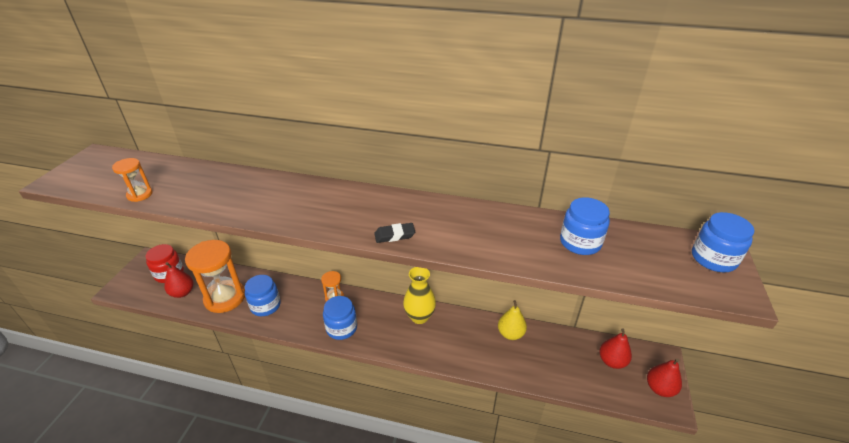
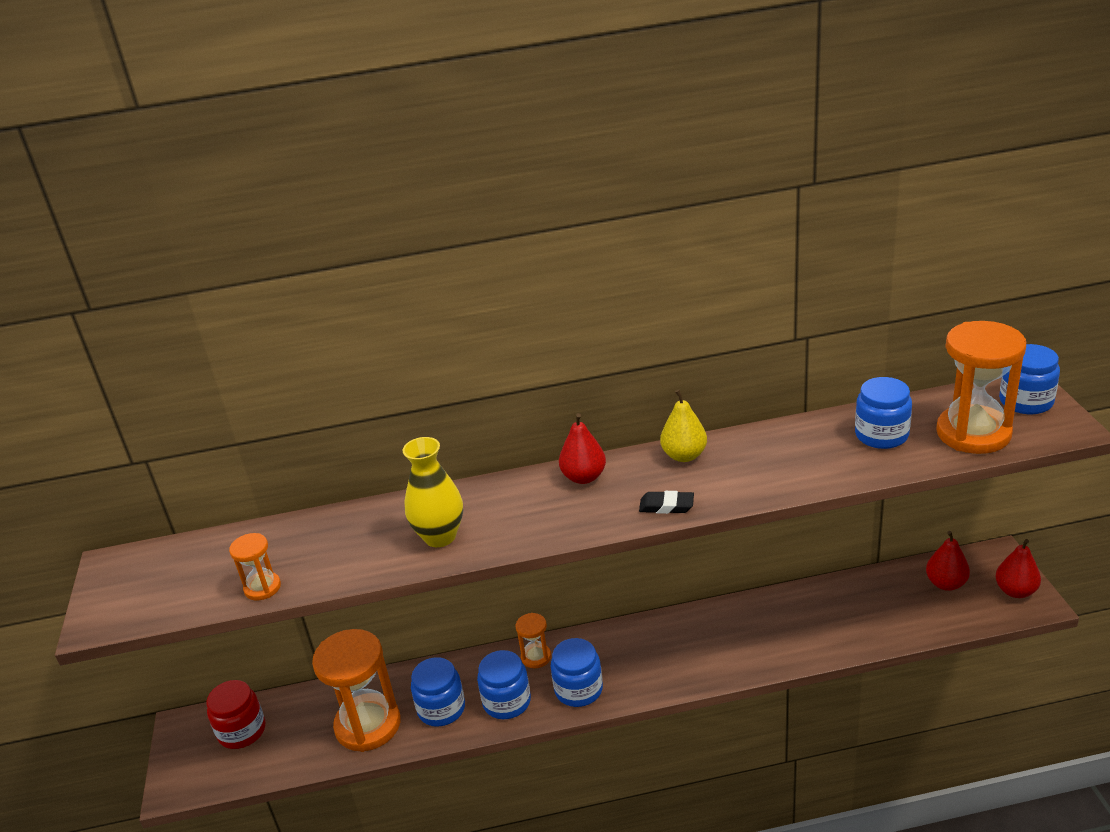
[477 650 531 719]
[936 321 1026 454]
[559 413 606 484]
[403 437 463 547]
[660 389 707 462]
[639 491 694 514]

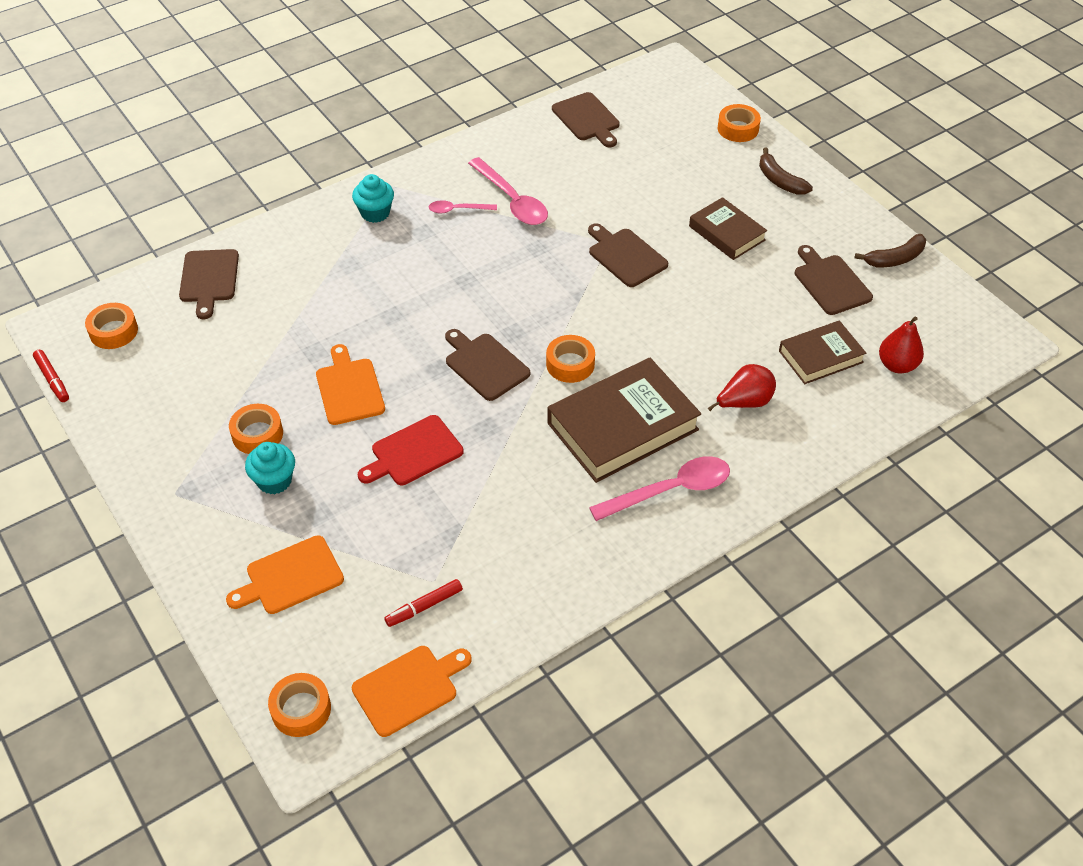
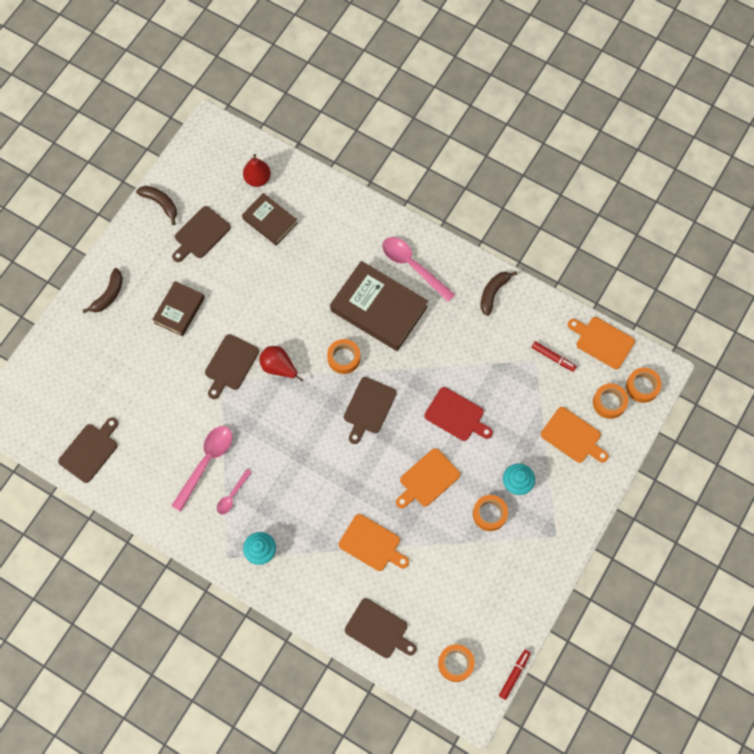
[339 514 409 571]
[480 271 518 316]
[259 346 303 382]
[593 383 628 419]
[345 598 417 658]
[217 469 252 514]

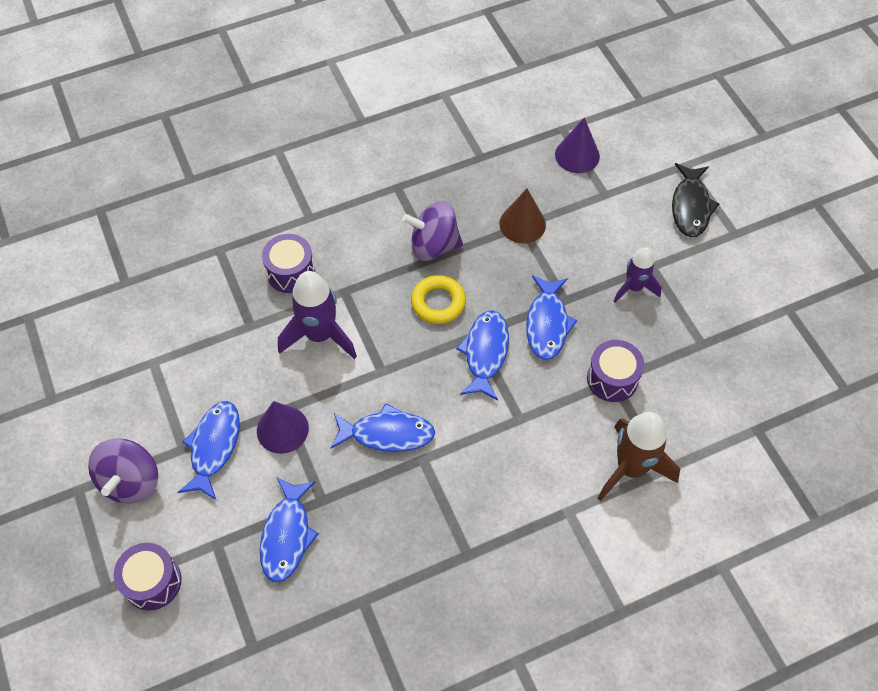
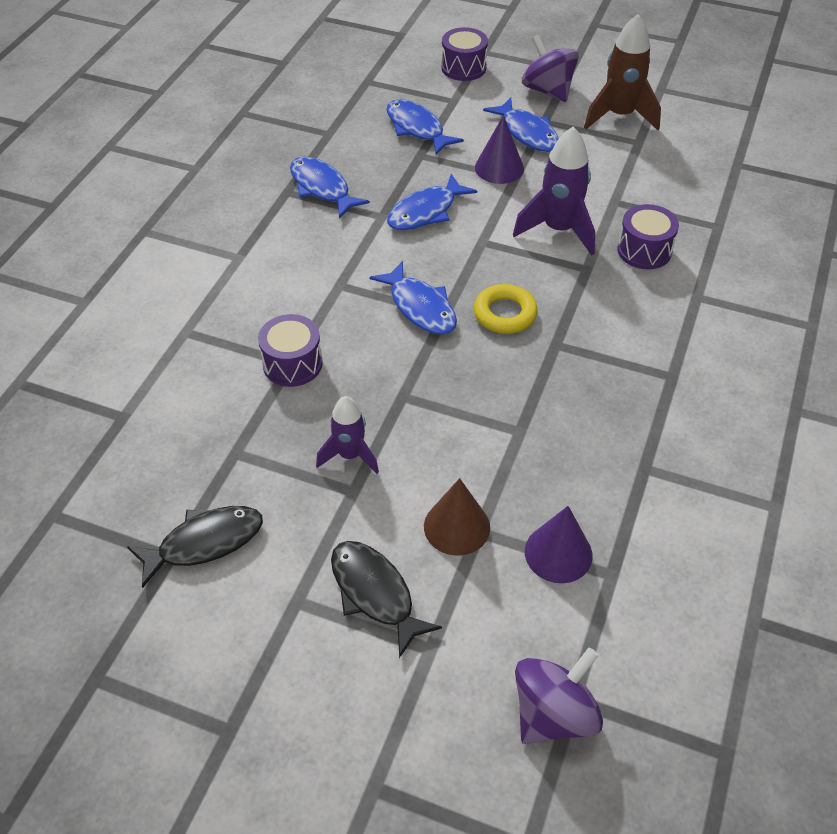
[127 506 263 588]
[515 647 603 744]
[424 478 490 556]
[290 157 370 218]
[584 14 661 130]

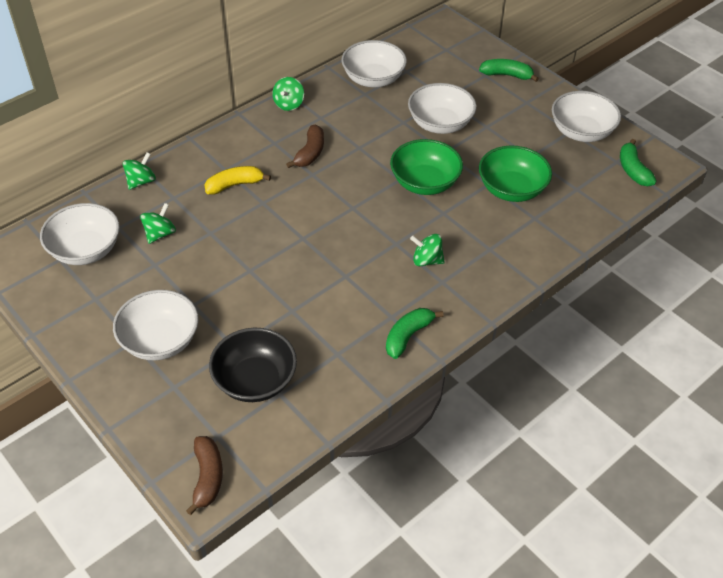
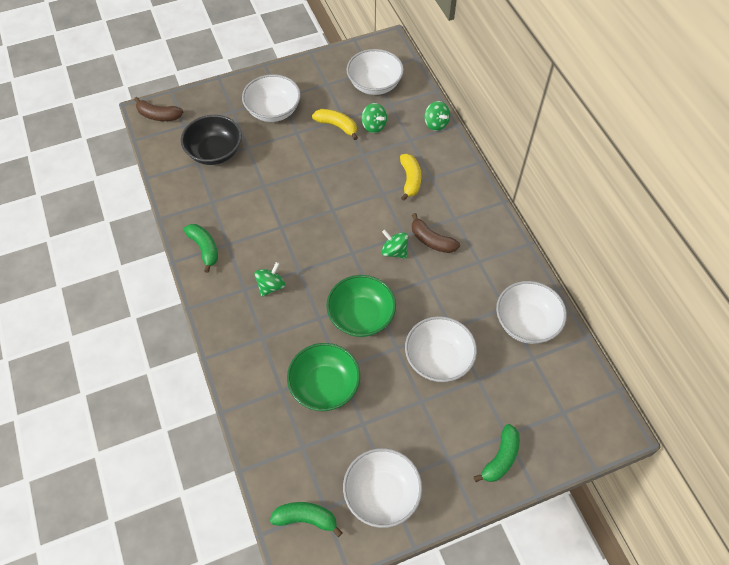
[312 109 358 140]
[382 230 408 259]

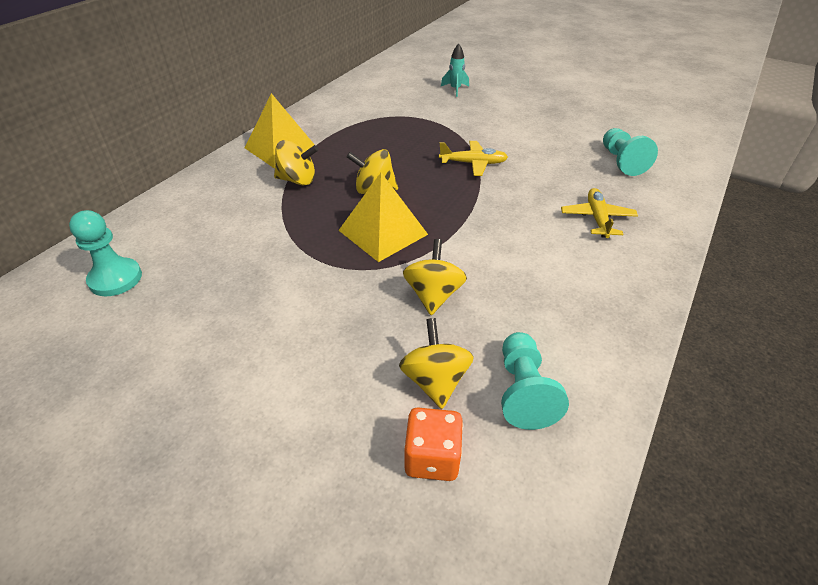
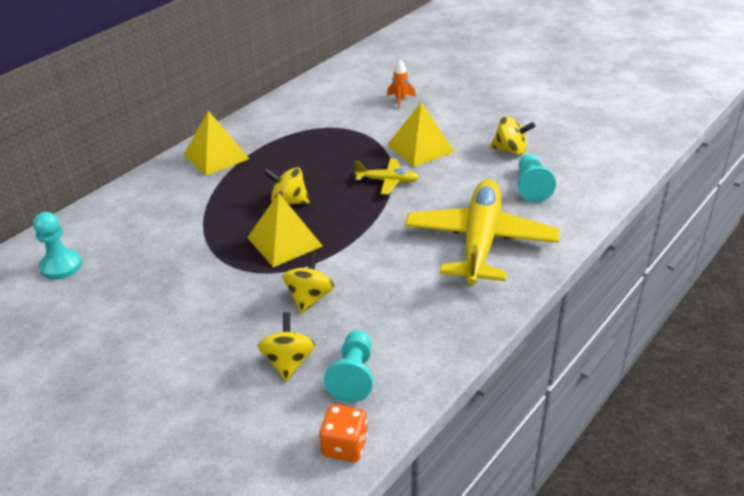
[387 102 454 167]
[491 116 535 155]
[319 404 368 462]
[387 59 416 108]
[405 179 560 285]

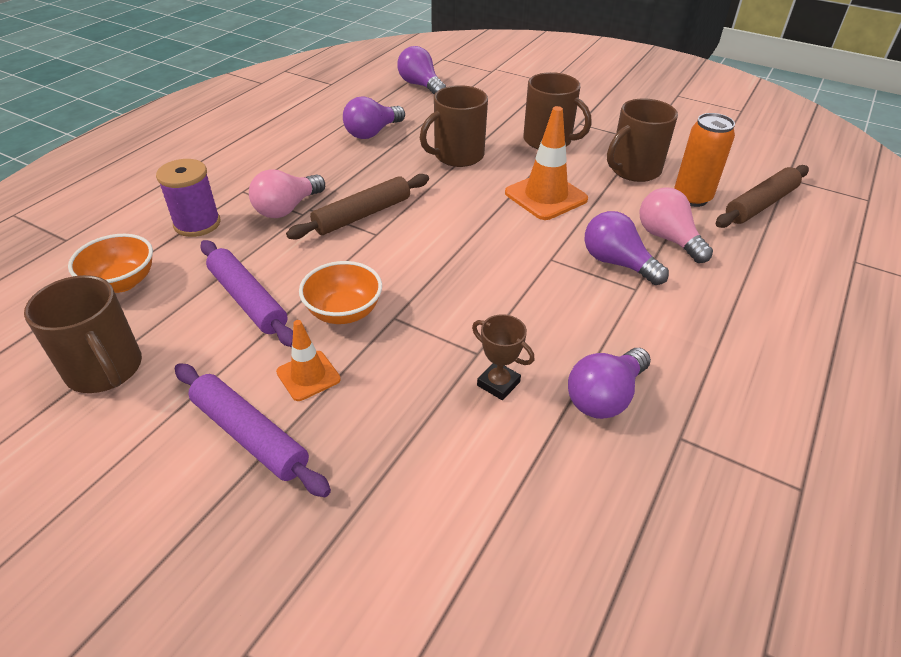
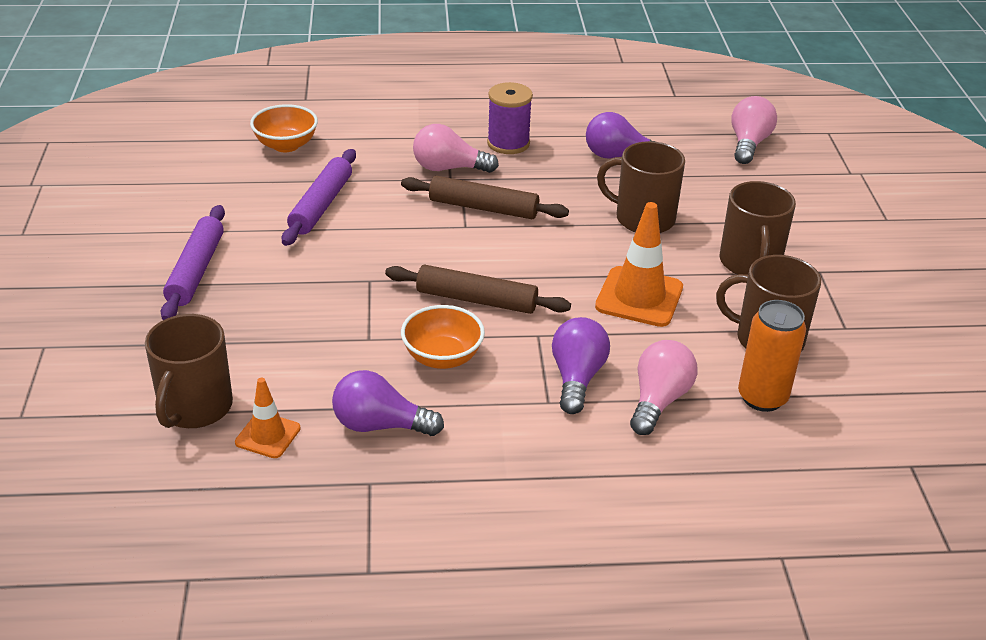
[472 314 534 400] (first image)
[145 314 233 428]
[487 82 533 154]
[235 378 301 458]
[401 305 485 369]
[385 265 571 314]
[731 96 777 164]

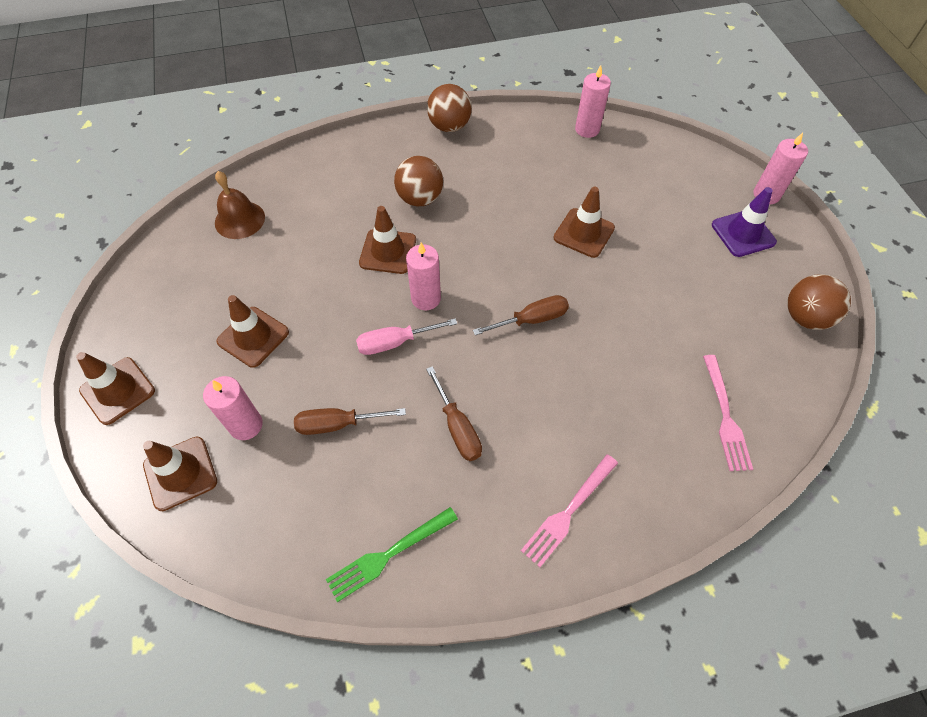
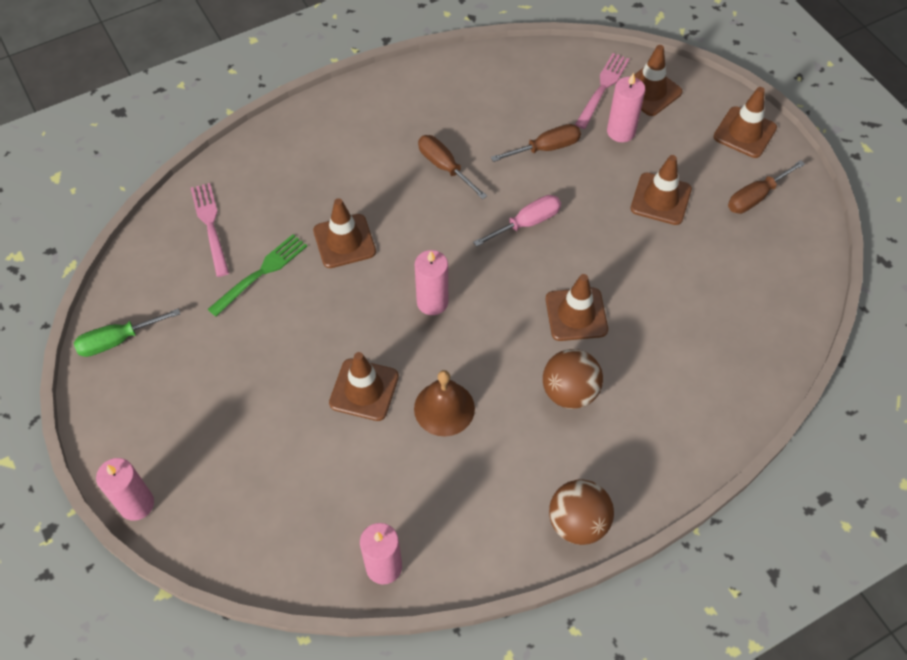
[712 187 777 257] (first image)
[313 198 376 268]
[414 370 475 436]
[208 234 307 317]
[415 250 448 315]
[728 160 805 214]
[575 53 630 129]
[74 309 180 357]

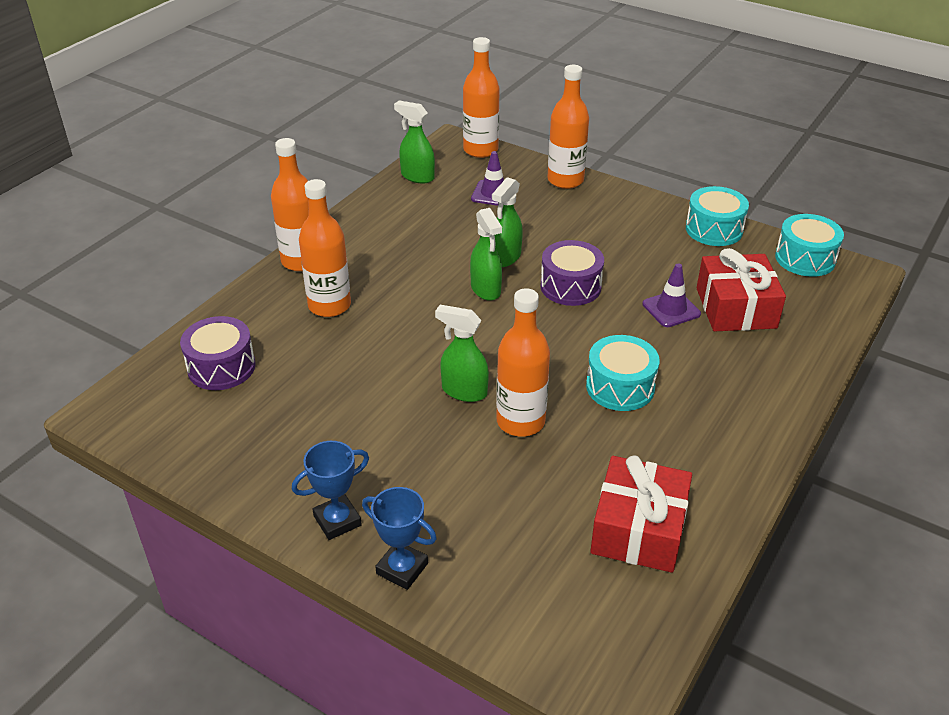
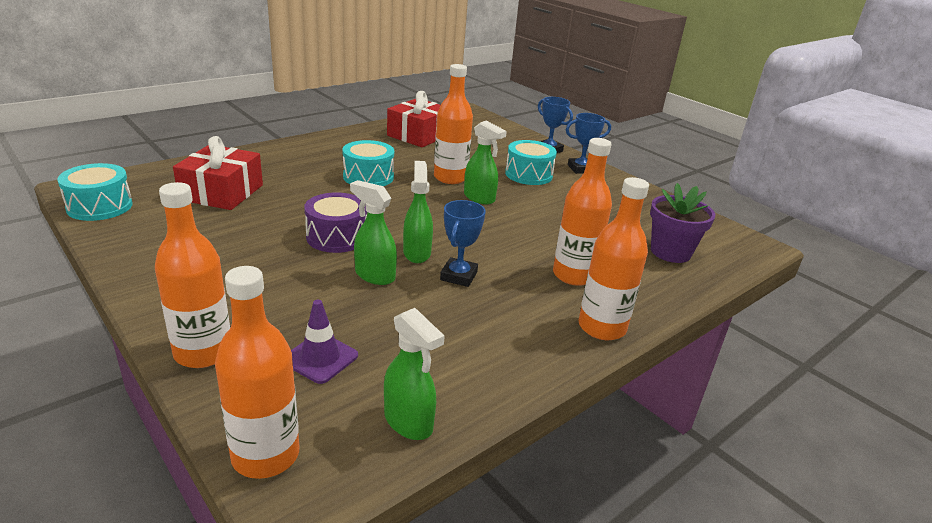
[642 264 701 327] (first image)
[440 200 486 287]
[505 140 557 185]
[650 183 715 263]
[350 180 397 285]

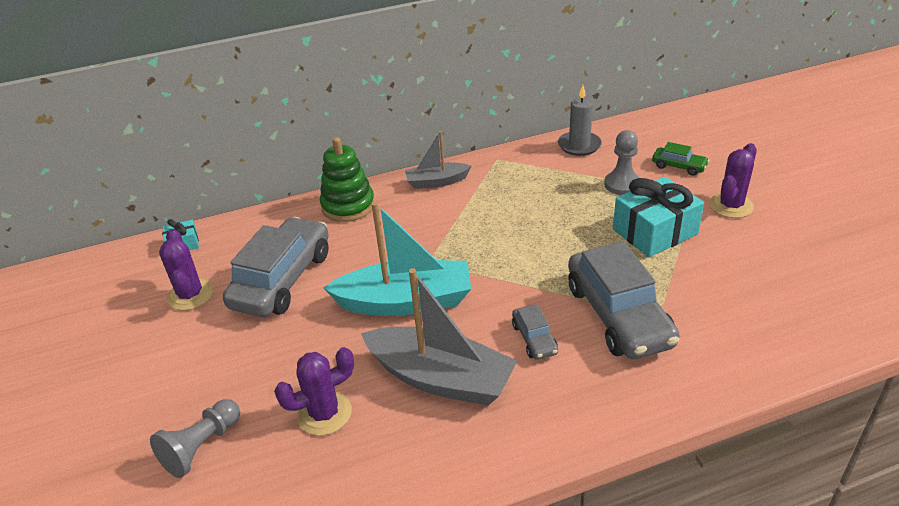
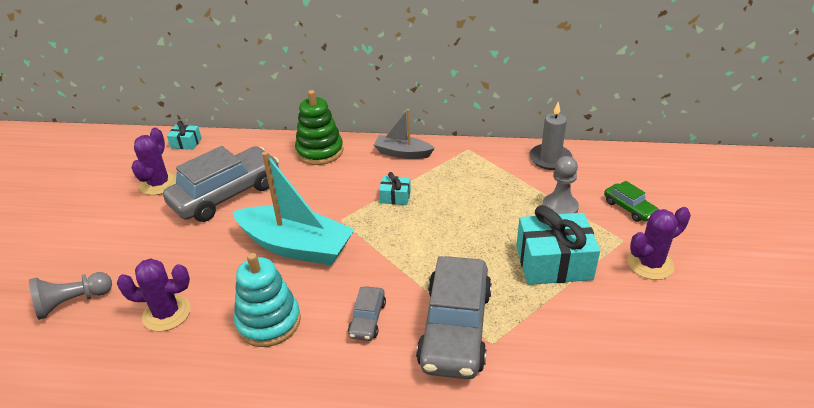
[379 172 411 205]
[234 253 301 347]

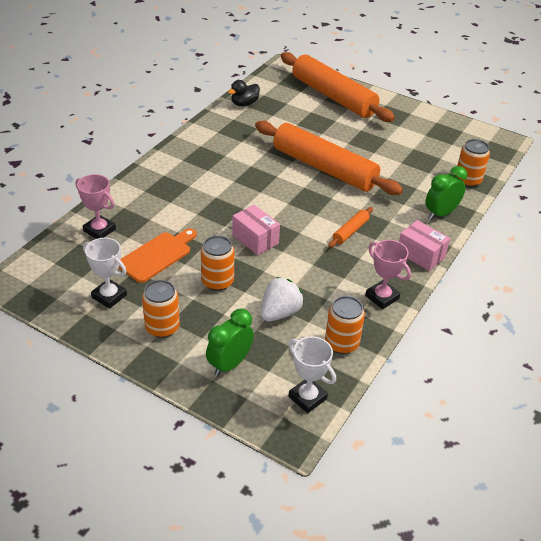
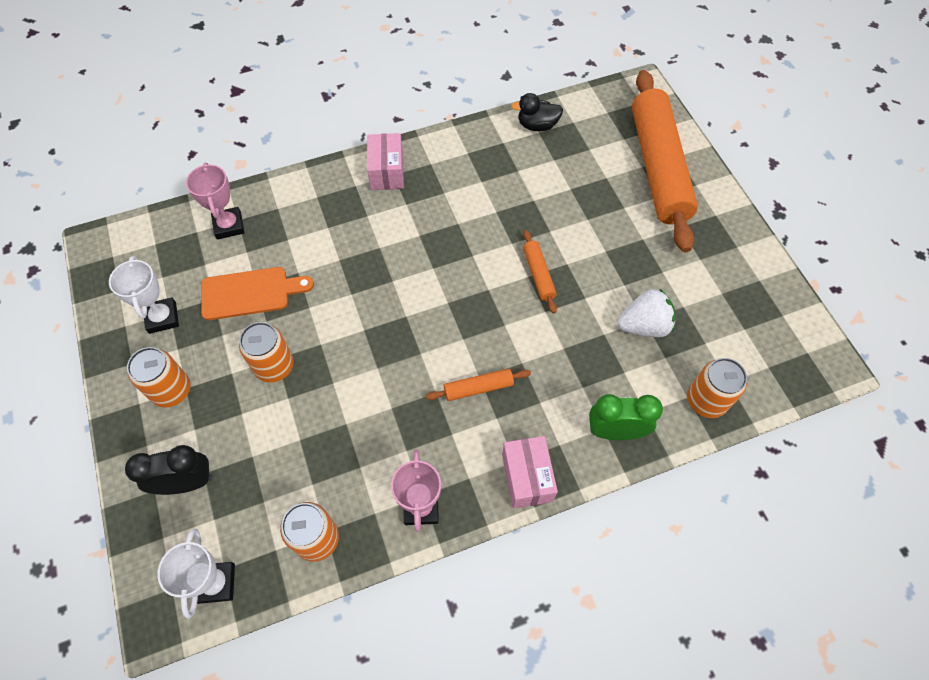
[367 133 404 190]
[617 288 675 337]
[125 445 213 495]
[523 230 557 314]

